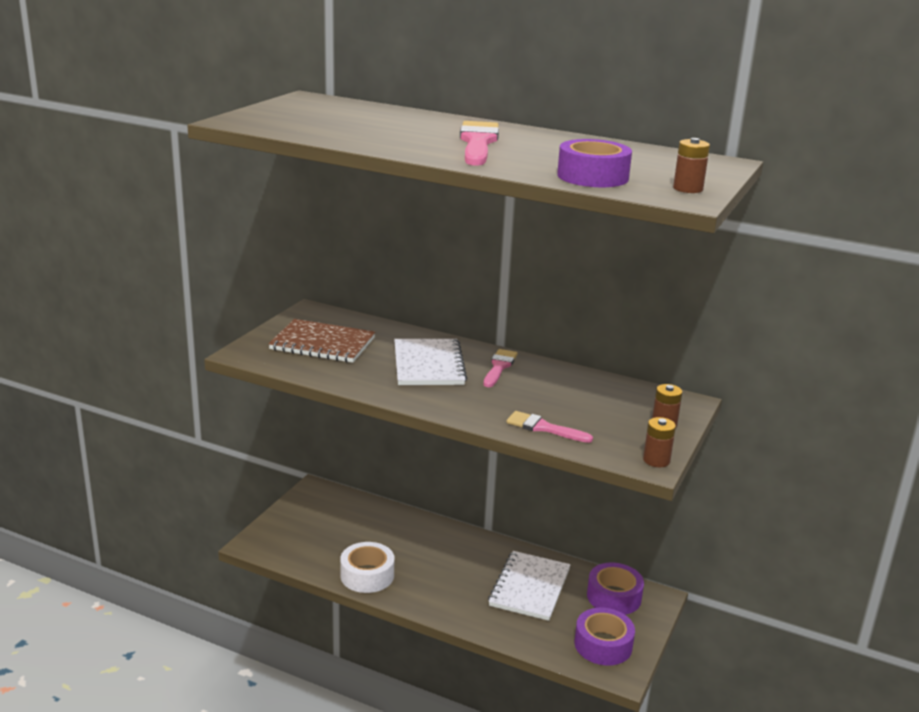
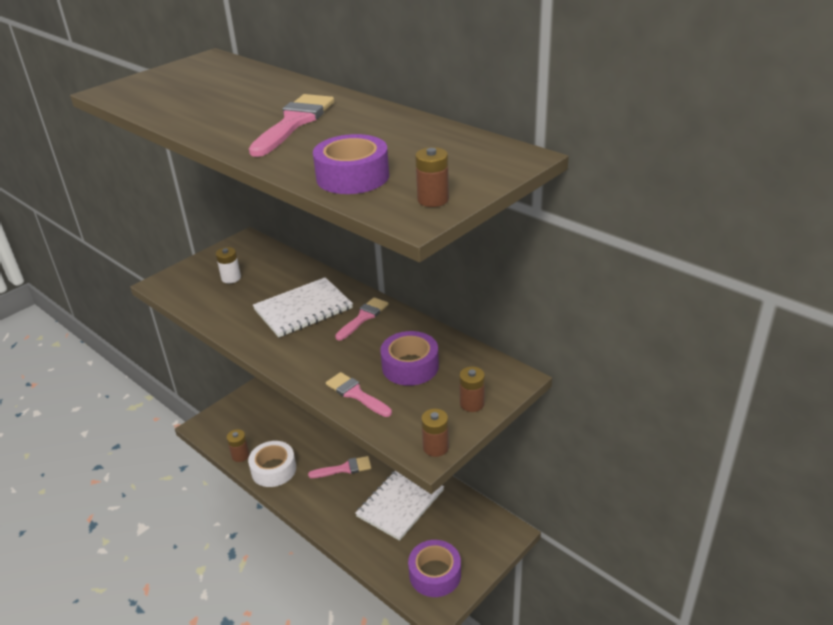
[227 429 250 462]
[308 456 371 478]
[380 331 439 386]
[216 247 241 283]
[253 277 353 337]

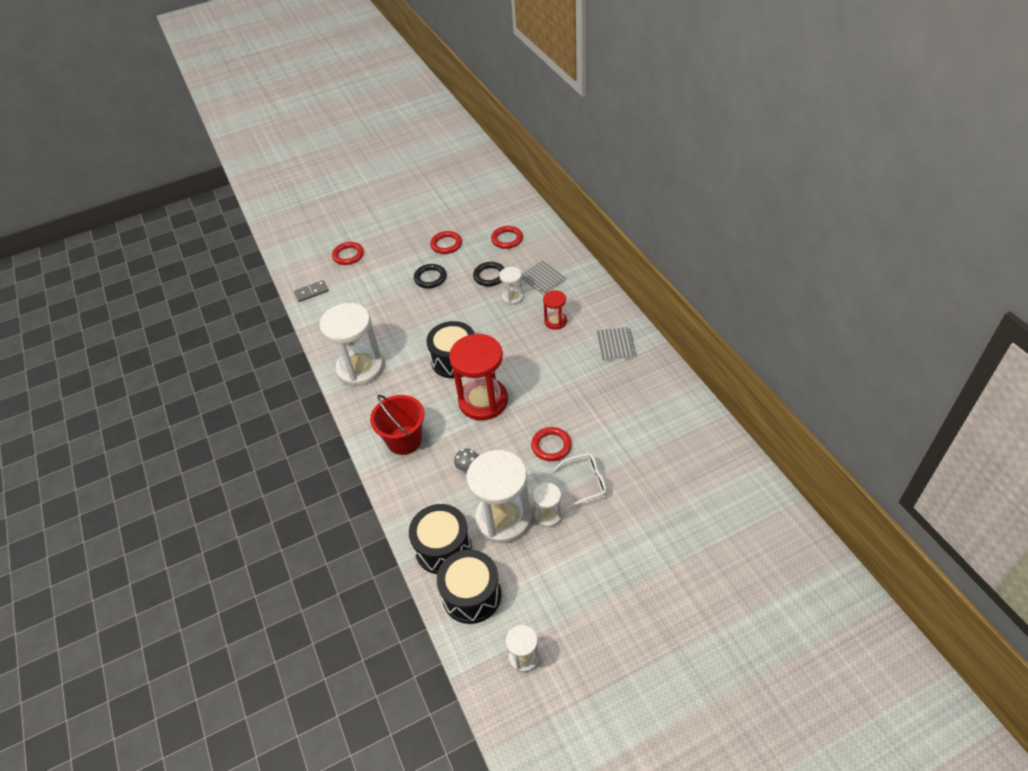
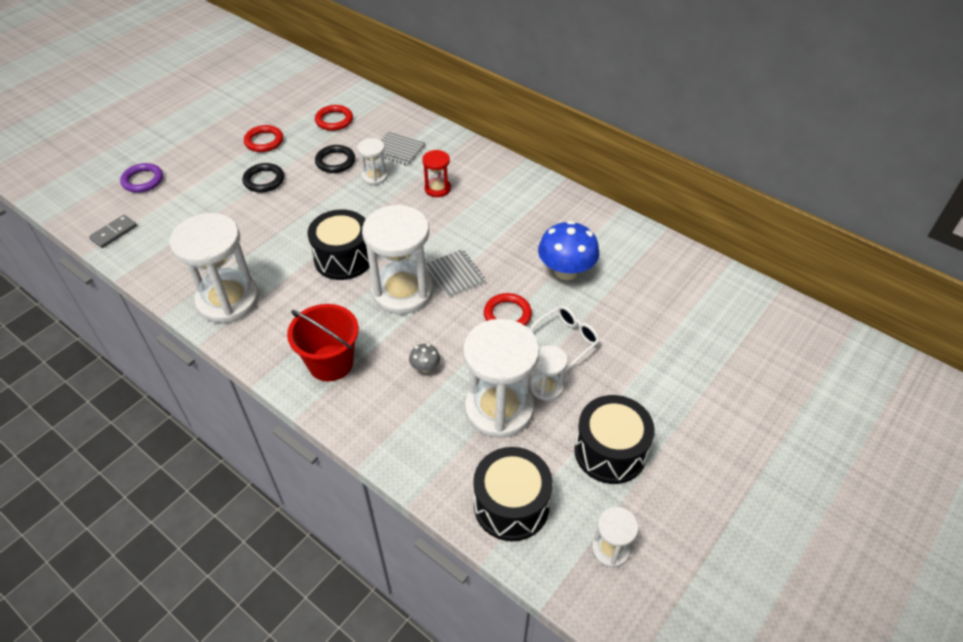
[538 221 599 280]
[574 395 655 484]
[426 249 486 297]
[120 163 163 193]
[362 205 433 314]

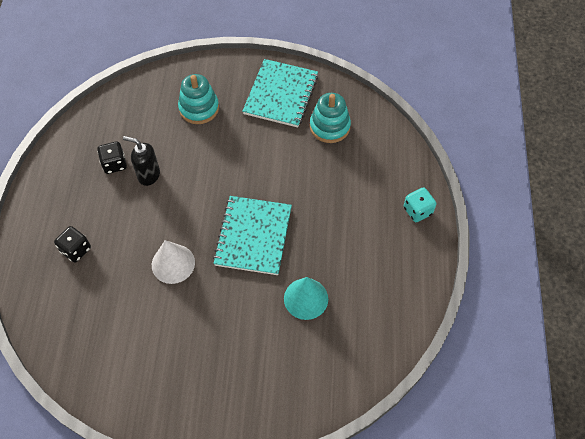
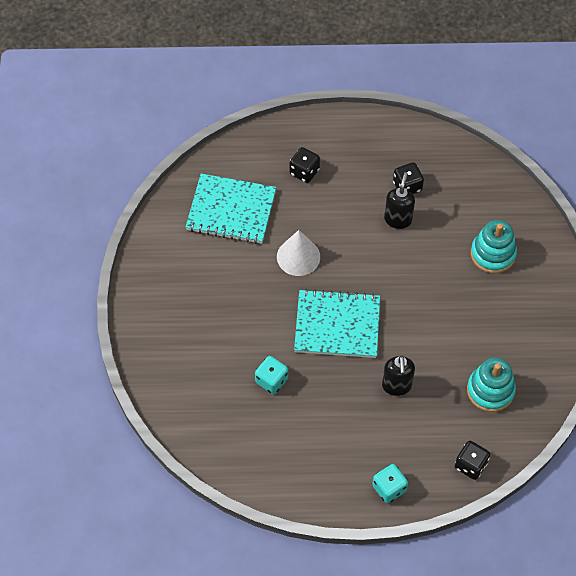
[382 355 415 396]
[455 441 490 480]
[186 174 276 244]
[255 356 288 394]

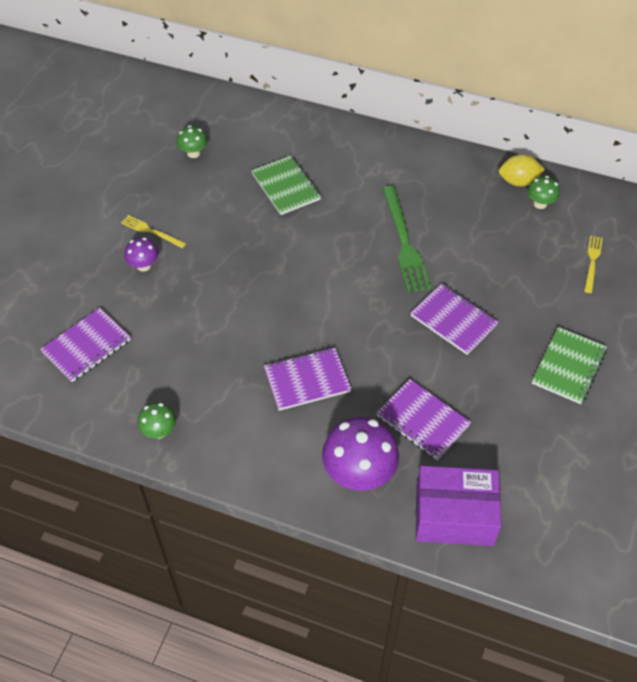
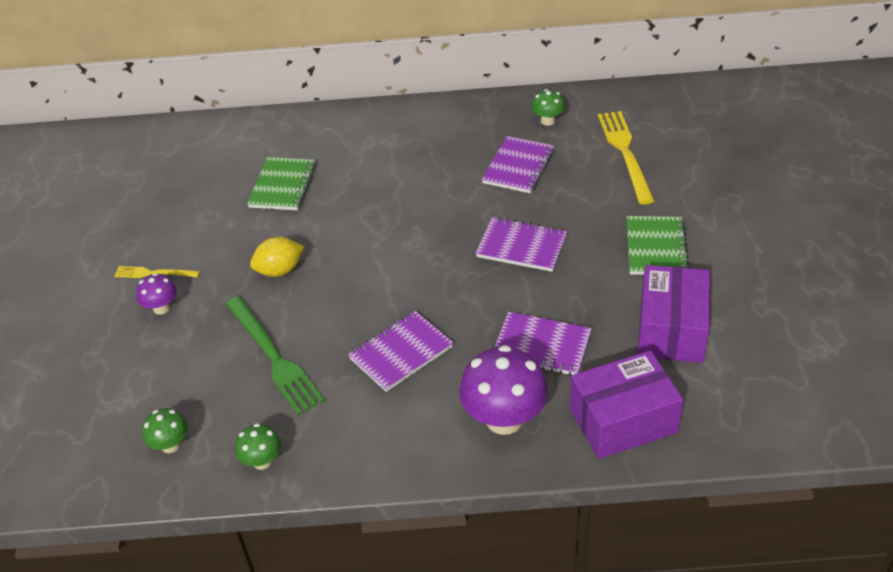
[638 265 710 363]
[482 136 554 193]
[142 409 188 453]
[226 296 325 415]
[250 237 304 277]
[247 157 316 210]
[598 111 655 205]

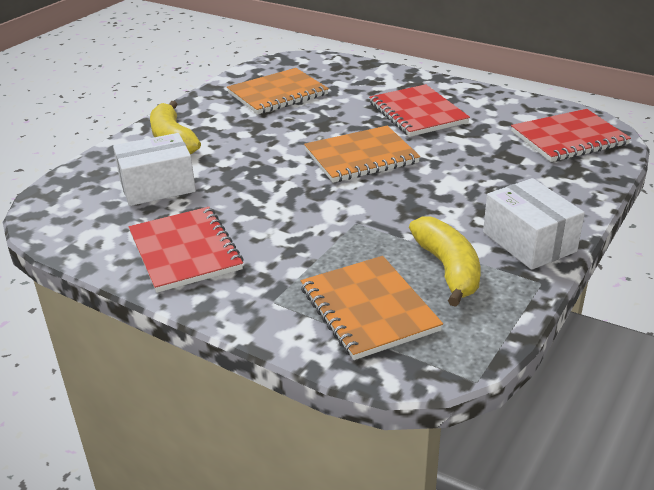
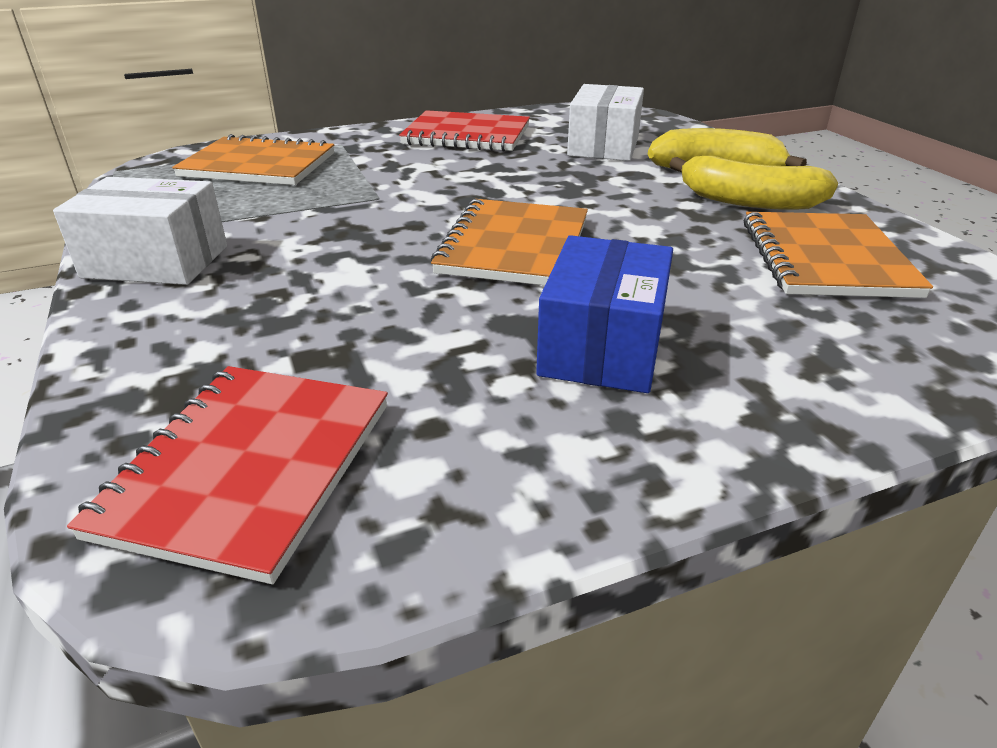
[669 156 838 210]
[536 235 673 393]

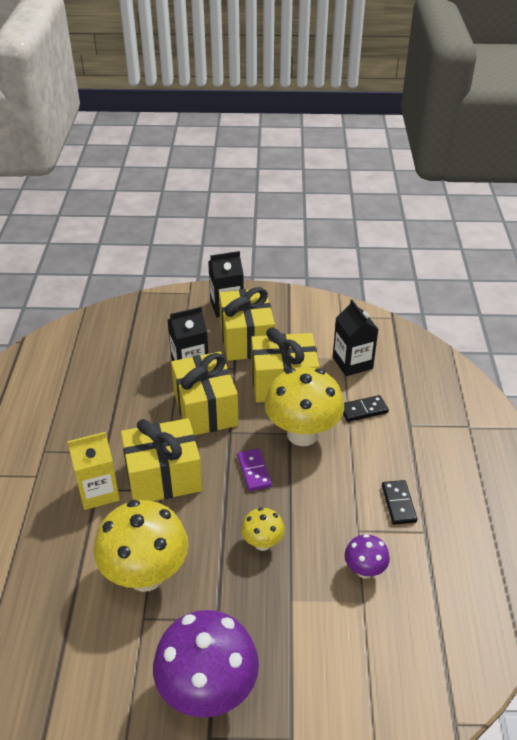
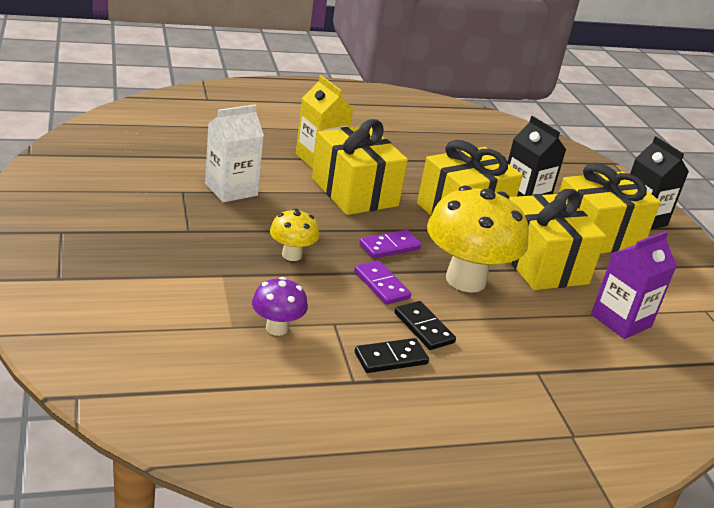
[153 610 259 718] (first image)
[354 260 411 305]
[394 301 456 350]
[205 104 264 203]
[591 231 677 339]

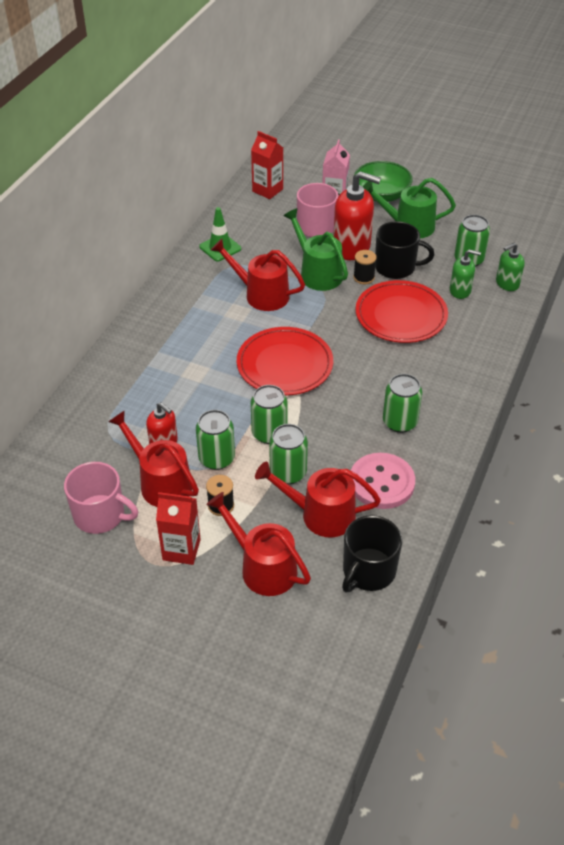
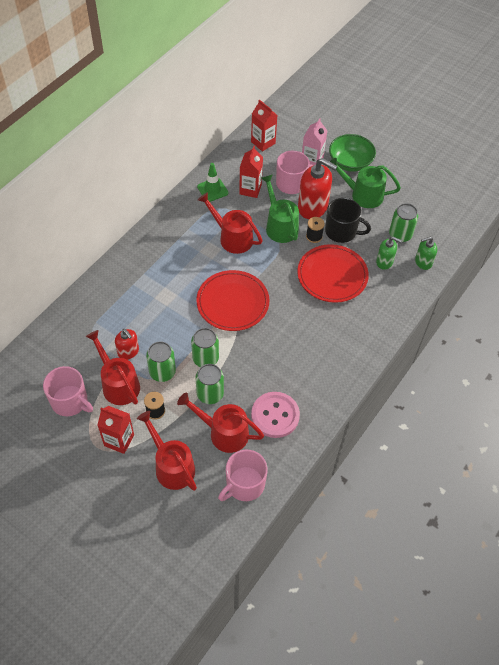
[383 374 422 433] (first image)
[239 146 263 198]
[218 450 268 501]

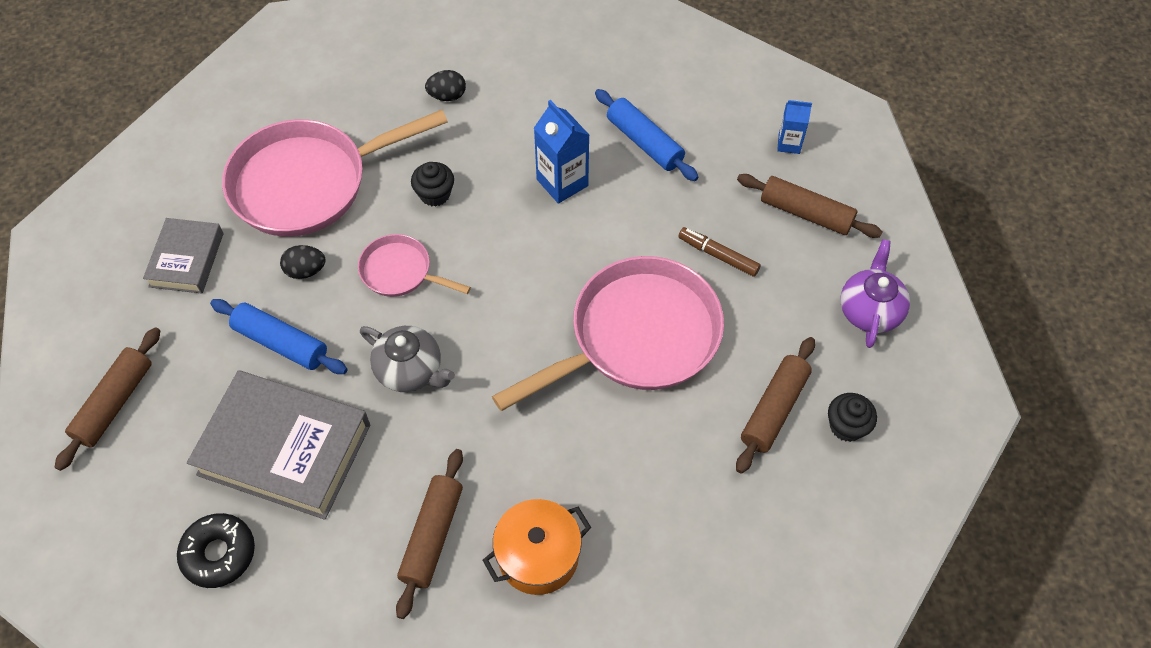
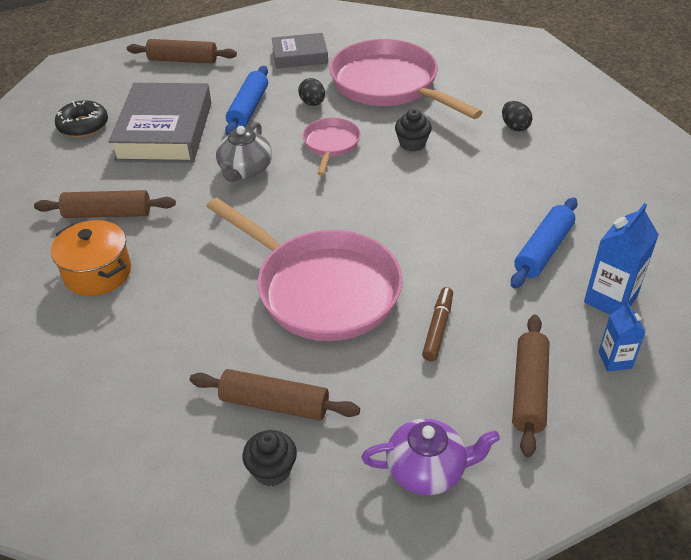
[584 203 659 315]

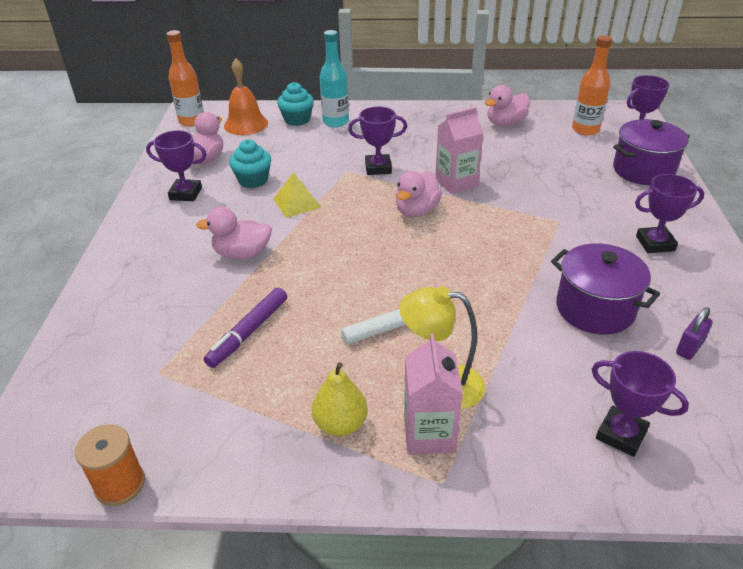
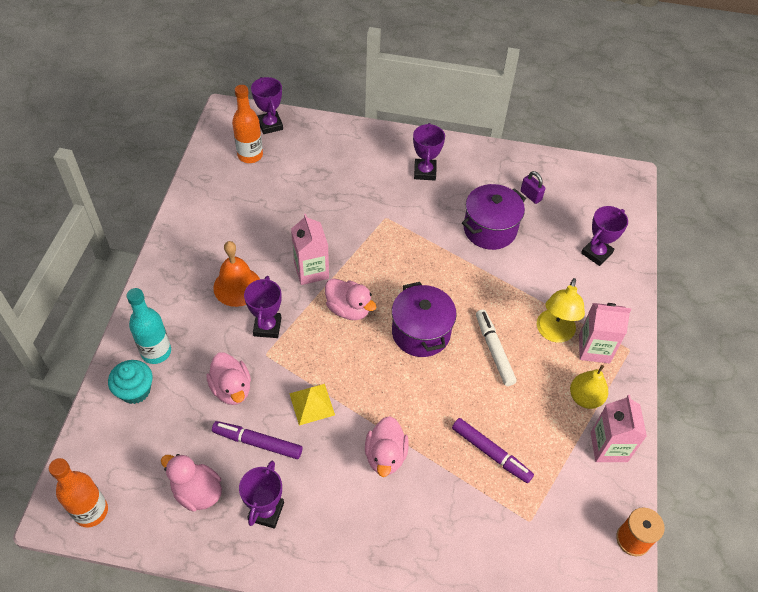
[590 395 647 462]
[213 241 260 307]
[206 352 251 405]
[392 282 457 357]
[212 421 302 459]

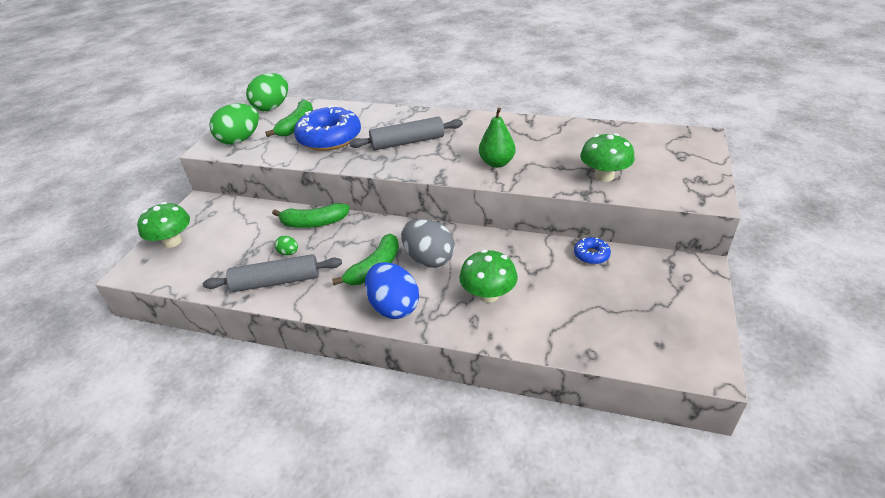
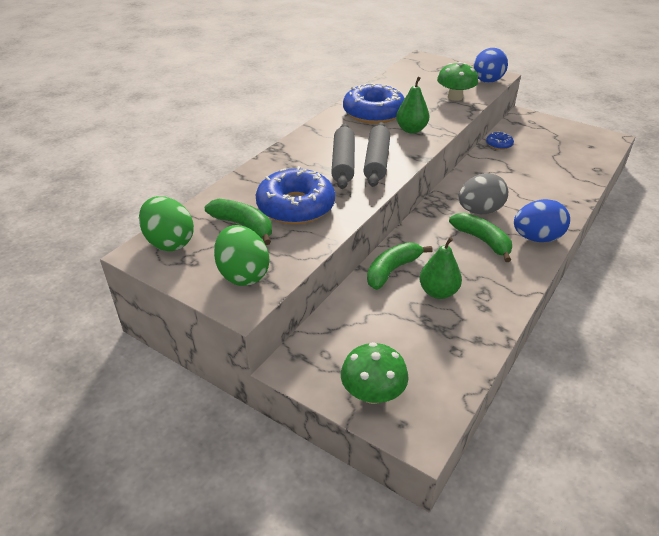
[459 250 518 303] (first image)
[343 83 405 124]
[473 48 508 83]
[363 122 390 187]
[420 237 462 299]
[367 242 433 290]

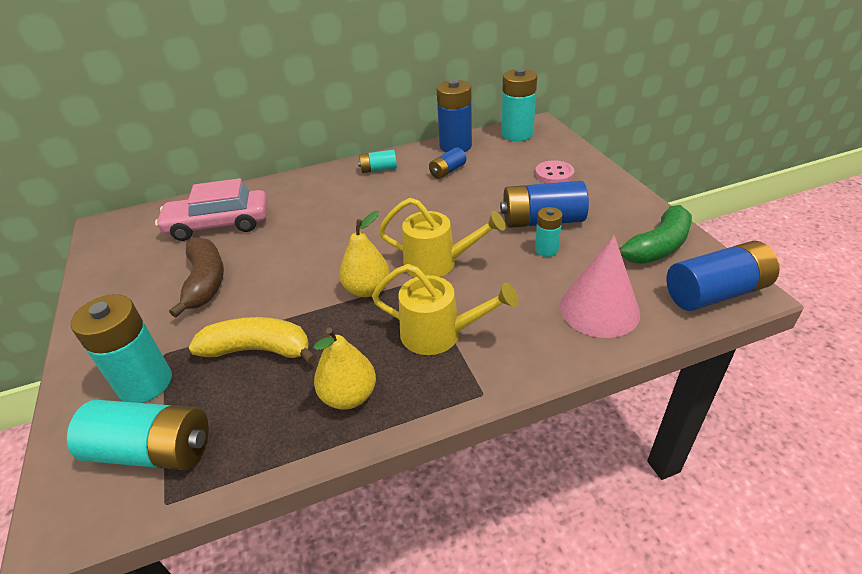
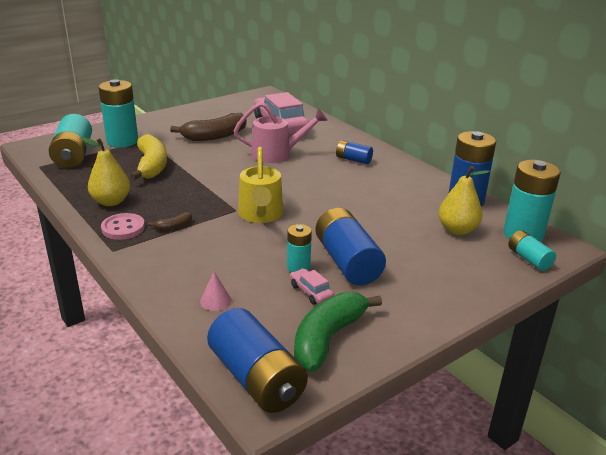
[234 102 327 163]
[290 268 334 305]
[438 166 490 235]
[508 230 556 271]
[336 140 373 164]
[101 213 145 240]
[148 212 192 231]
[294 292 382 372]
[200 272 231 311]

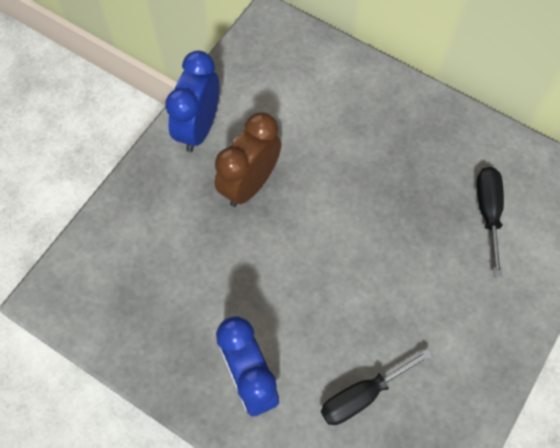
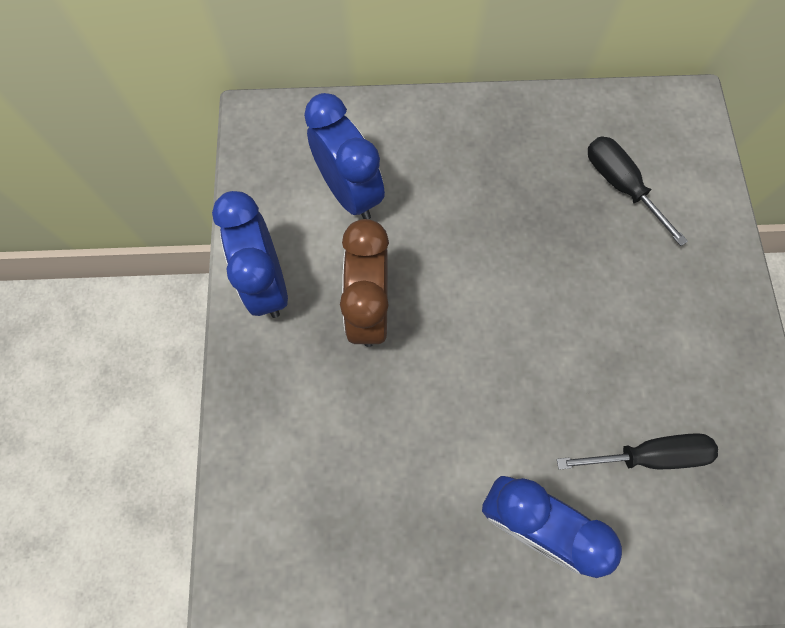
[304 93 385 219]
[557 433 718 470]

